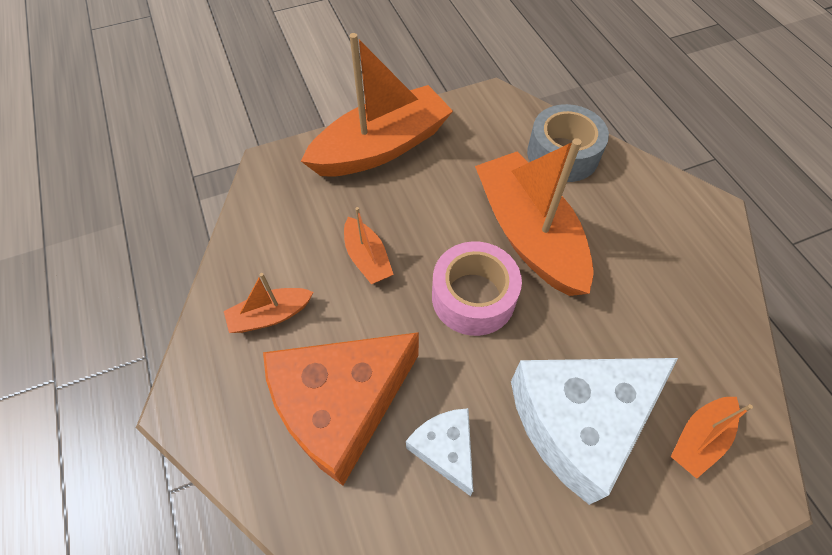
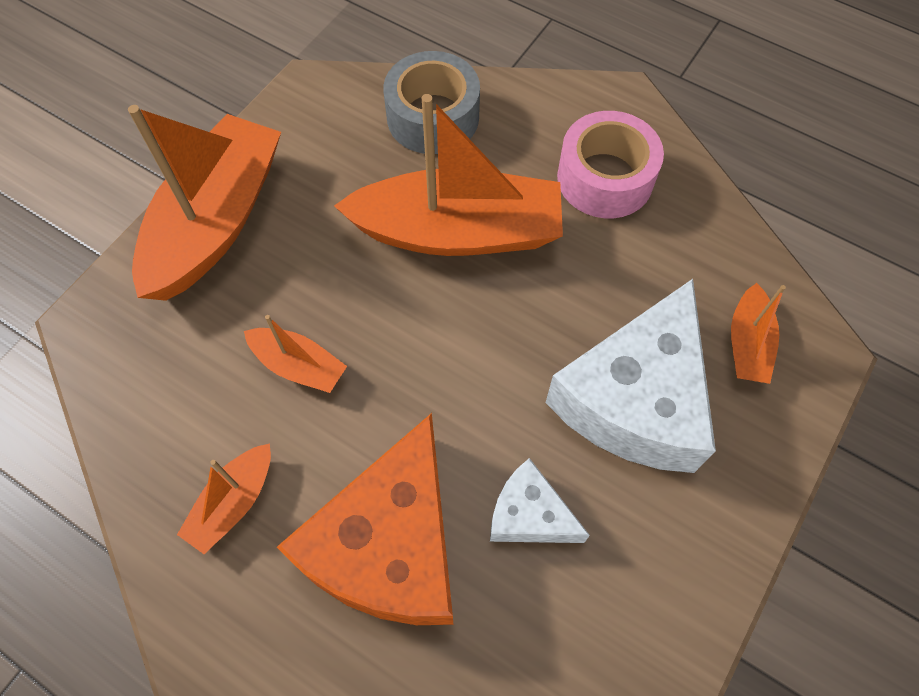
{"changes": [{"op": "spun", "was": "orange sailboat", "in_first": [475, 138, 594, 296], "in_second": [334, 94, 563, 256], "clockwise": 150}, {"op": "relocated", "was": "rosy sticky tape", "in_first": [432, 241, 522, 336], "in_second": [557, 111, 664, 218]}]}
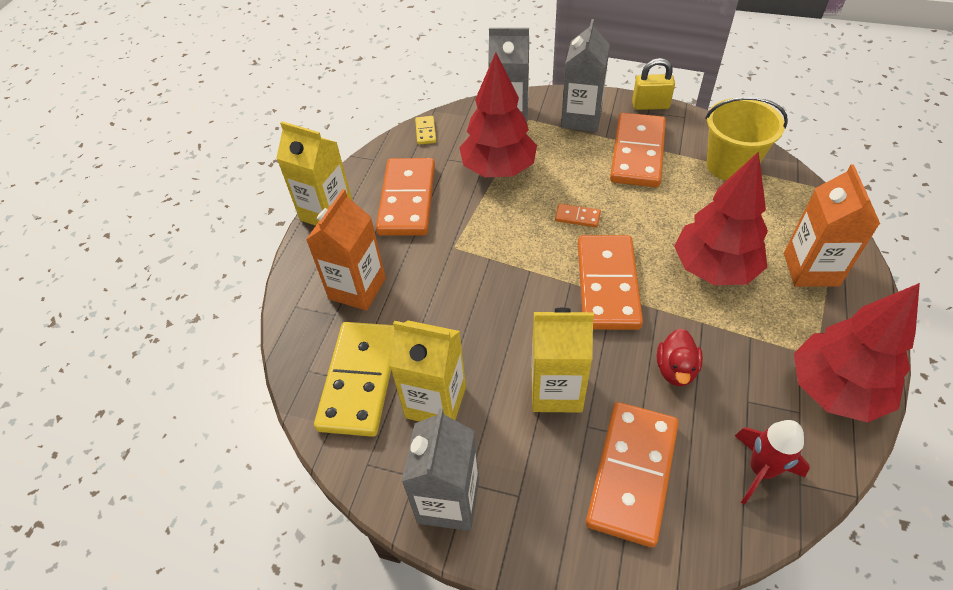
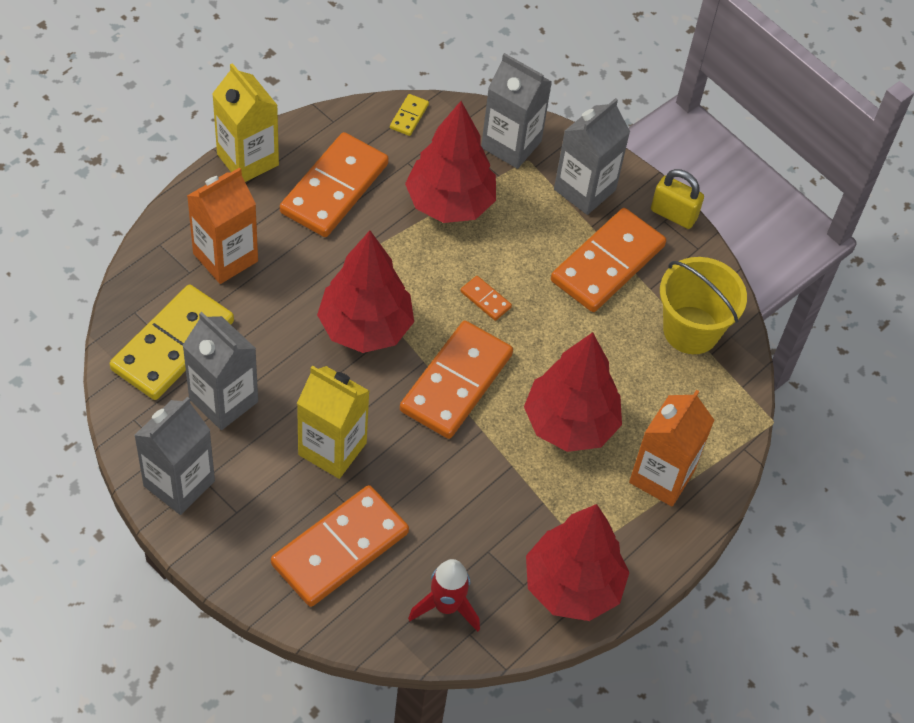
{"changes": [{"op": "colour", "was": "golden milk carton", "now": "ash-grey milk carton", "in_first": [390, 320, 466, 422], "in_second": [182, 312, 258, 430]}, {"op": "missing", "was": "red rubber duck", "in_first": [657, 328, 703, 386]}, {"op": "appeared", "now": "red toy tree", "in_second": [317, 231, 414, 353]}]}
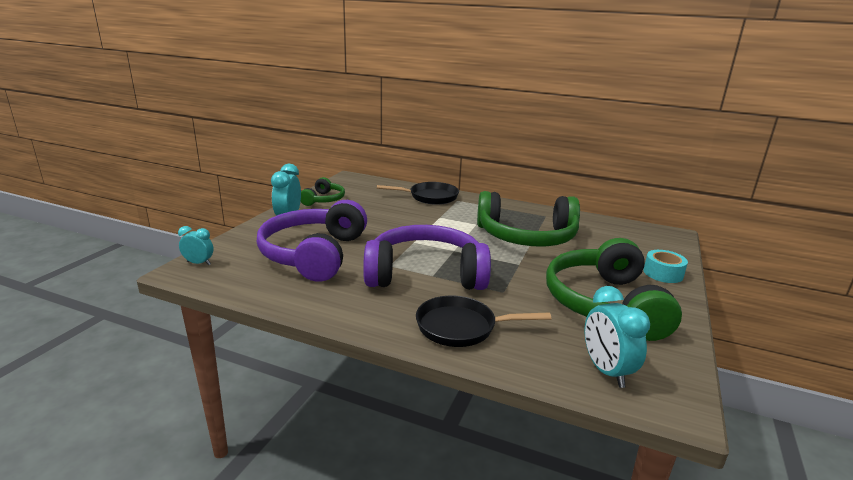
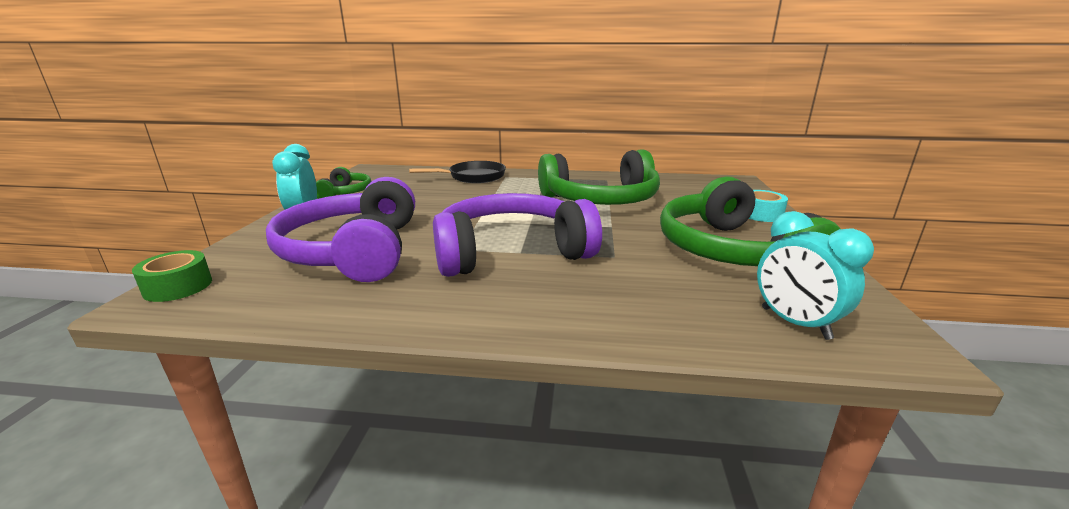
{"changes": [{"op": "exchanged", "was": "teal bedside clock", "now": "leaf-green sticky tape", "in_first": [178, 226, 214, 265], "in_second": [132, 250, 212, 302]}, {"op": "missing", "was": "black skillet", "in_first": [416, 296, 551, 347]}]}
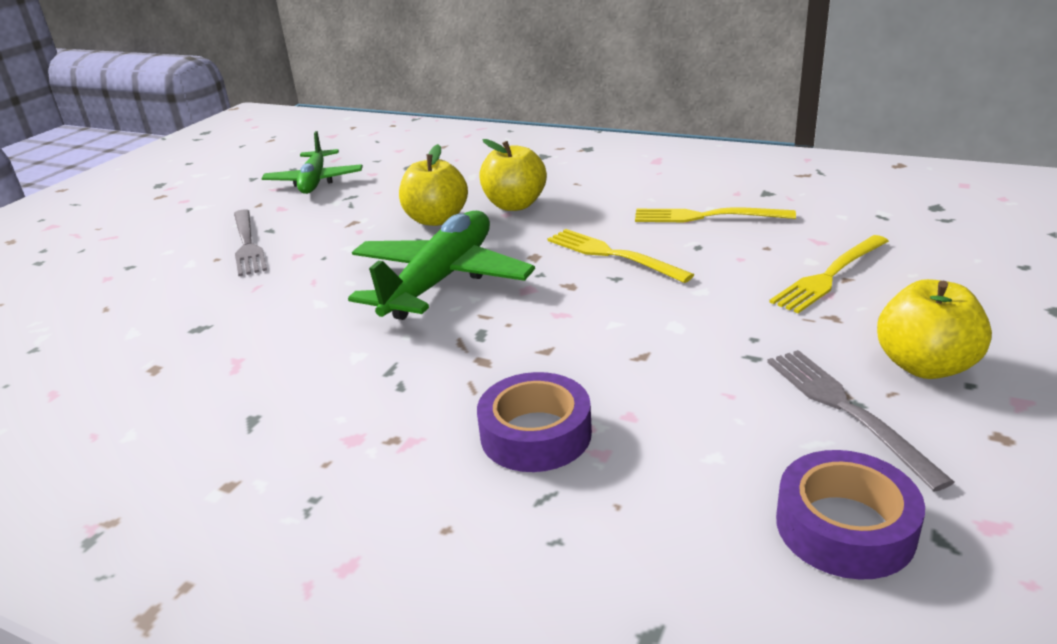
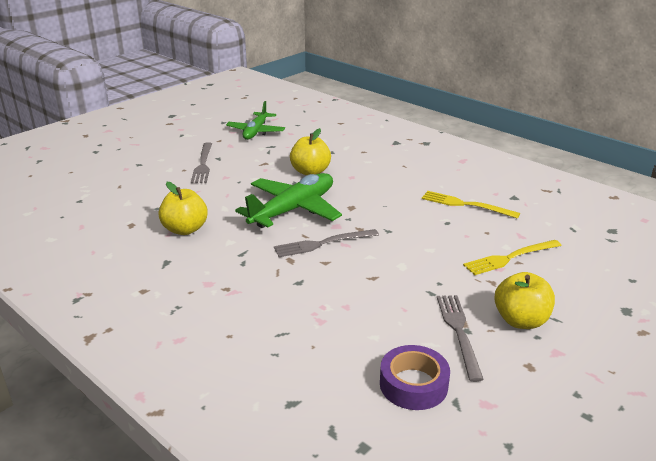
{"changes": [{"op": "relocated", "was": "golden apple fruit", "in_first": [479, 139, 547, 211], "in_second": [158, 182, 208, 235]}, {"op": "missing", "was": "golden dinner fork", "in_first": [548, 229, 694, 283]}, {"op": "missing", "was": "violet sticky tape", "in_first": [477, 372, 592, 472]}, {"op": "appeared", "now": "ash-grey dinner fork", "in_second": [274, 229, 379, 257]}]}
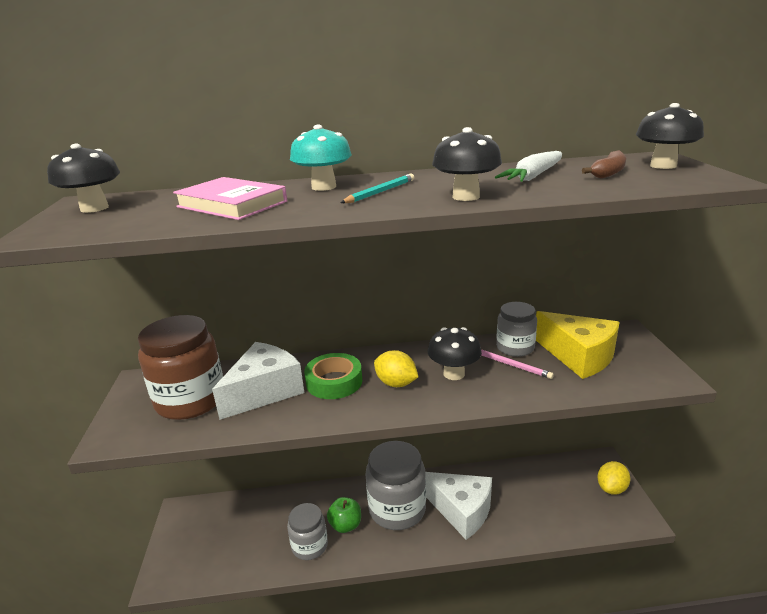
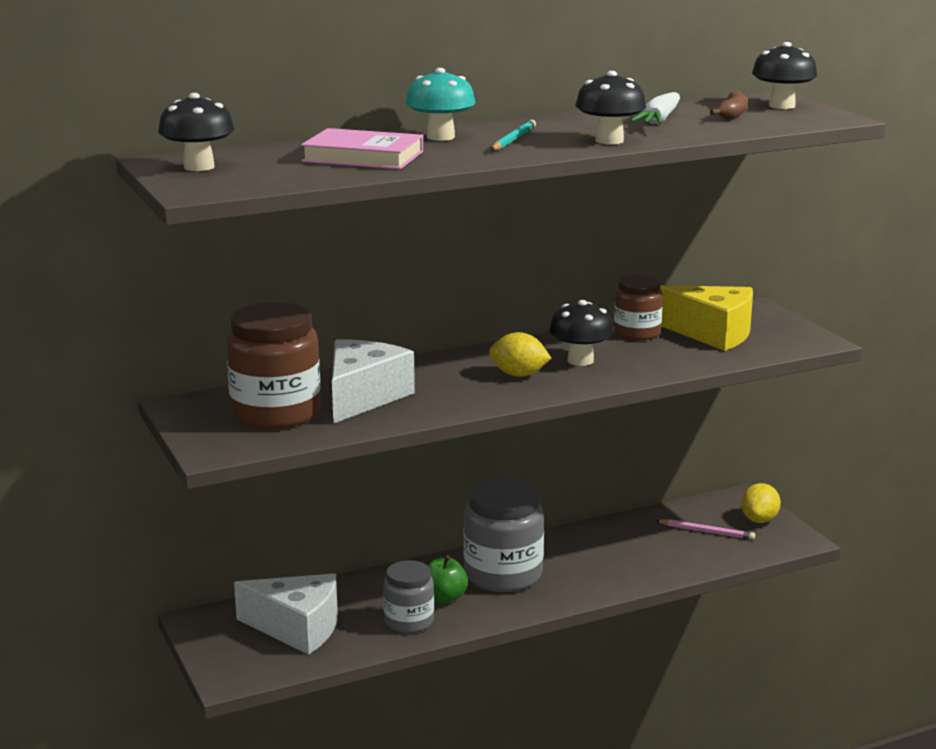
{"changes": [{"op": "colour", "was": "ash-grey jar", "now": "brown jar", "in_first": [496, 302, 537, 357], "in_second": [614, 275, 663, 340]}, {"op": "relocated", "was": "rosy wooden pencil", "in_first": [481, 349, 554, 379], "in_second": [655, 519, 755, 540]}, {"op": "missing", "was": "leaf-green sticky tape", "in_first": [304, 353, 362, 399]}, {"op": "relocated", "was": "white piece of cheese", "in_first": [425, 472, 492, 540], "in_second": [234, 574, 338, 655]}]}
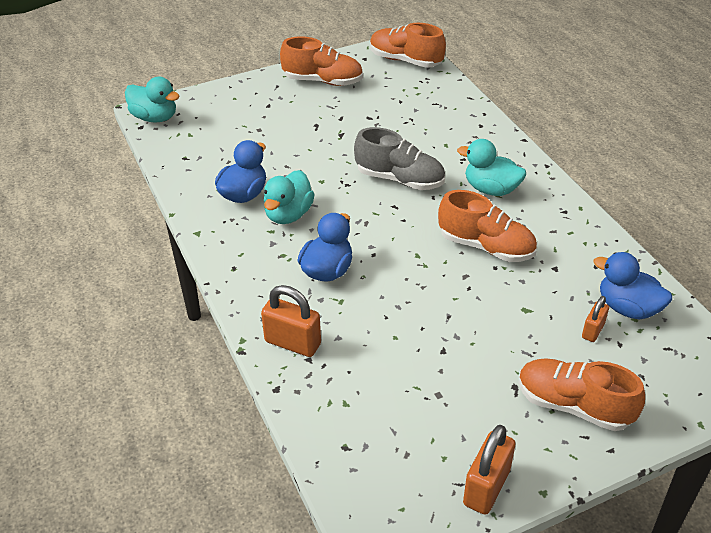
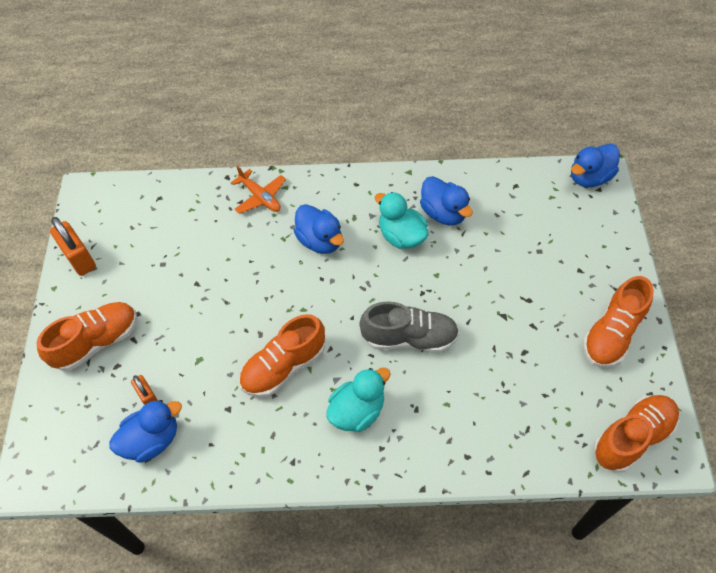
{"changes": [{"op": "colour", "was": "teal rubber duck", "now": "blue rubber duck", "in_first": [125, 77, 180, 123], "in_second": [571, 144, 620, 187]}, {"op": "spun", "was": "ash-grey sneaker", "in_first": [354, 127, 445, 190], "in_second": [359, 301, 459, 353], "clockwise": -135}, {"op": "exchanged", "was": "orange small lock", "now": "orange plane", "in_first": [261, 285, 321, 357], "in_second": [231, 166, 286, 214]}]}
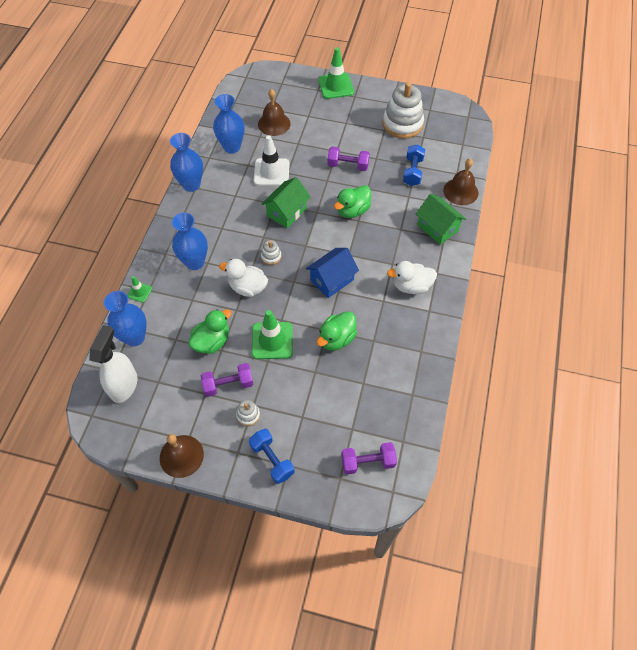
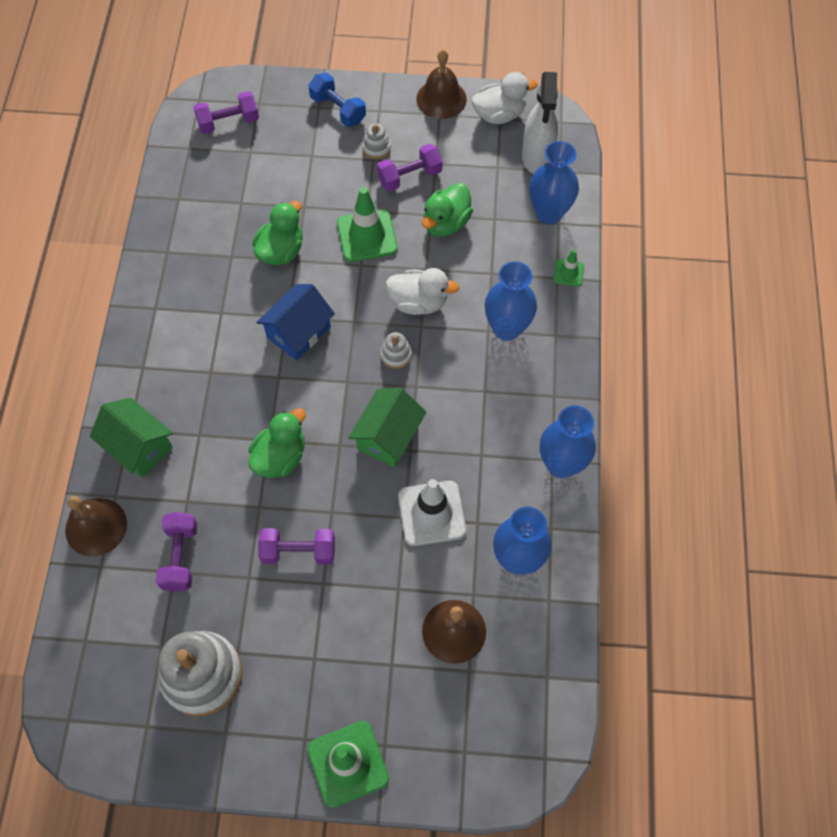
{"changes": [{"op": "colour", "was": "blue dumbbell", "now": "violet dumbbell", "in_first": [403, 144, 425, 186], "in_second": [156, 512, 197, 592]}, {"op": "relocated", "was": "white rubber duck", "in_first": [387, 261, 437, 294], "in_second": [472, 72, 538, 124]}]}
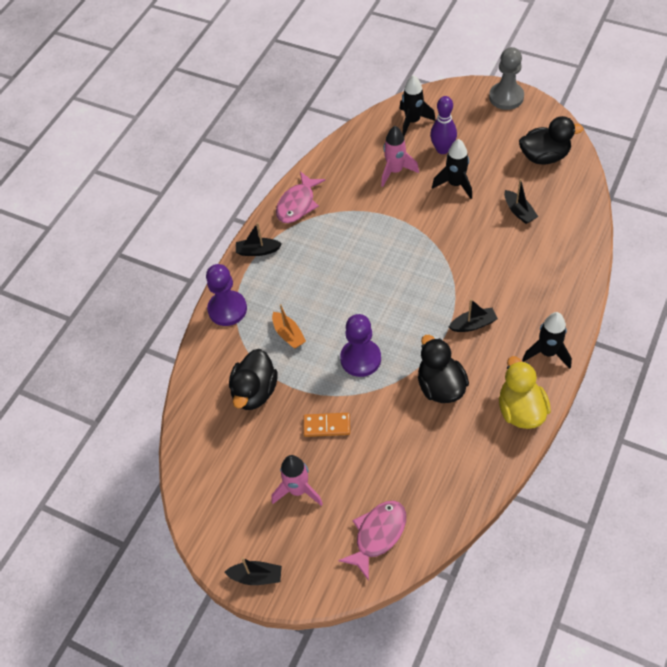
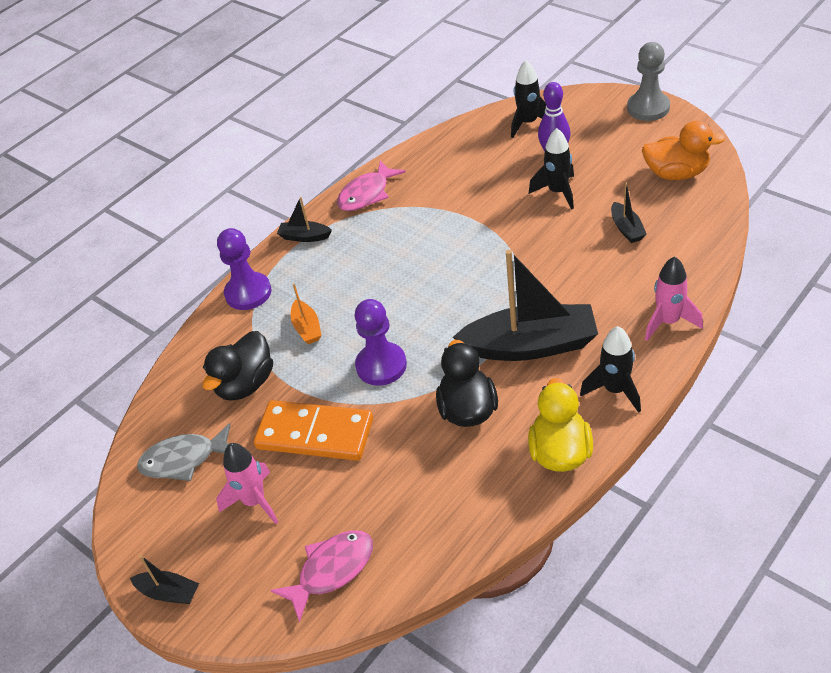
{"changes": [{"op": "colour", "was": "black rubber duck", "now": "orange rubber duck", "in_first": [519, 116, 584, 165], "in_second": [642, 121, 725, 180]}, {"op": "relocated", "was": "rosy toy rocket", "in_first": [381, 126, 419, 187], "in_second": [645, 256, 703, 341]}, {"op": "size", "was": "black sailboat", "in_first": [449, 299, 498, 332], "in_second": [453, 250, 598, 361], "ratio": 2.22}, {"op": "size", "was": "orange domino tile", "in_first": [304, 413, 350, 437], "in_second": [254, 400, 373, 461], "ratio": 1.9}, {"op": "appeared", "now": "ash-grey fish figure", "in_second": [137, 423, 231, 481]}]}
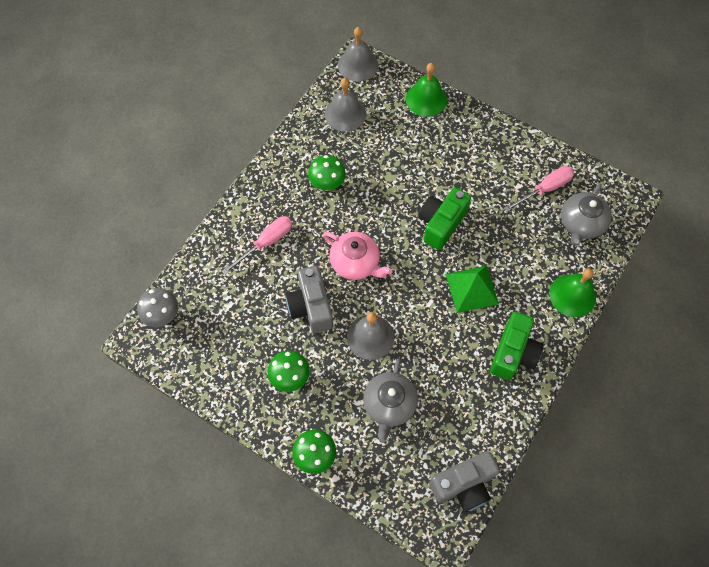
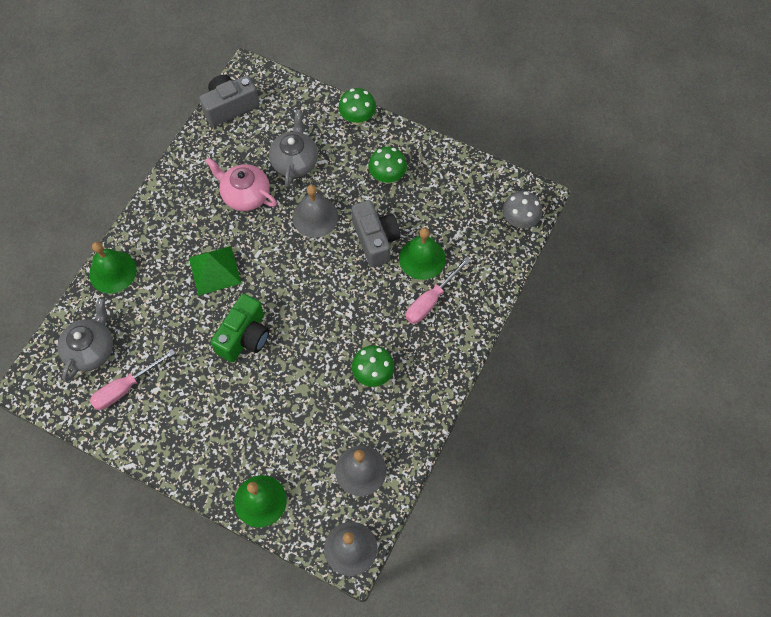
{"changes": [{"op": "relocated", "was": "rosy tea pot", "in_first": [323, 232, 392, 280], "in_second": [205, 157, 277, 211]}, {"op": "missing", "was": "leaf-green camera", "in_first": [490, 312, 543, 380]}, {"op": "appeared", "now": "leaf-green hand bell", "in_second": [399, 228, 446, 280]}]}
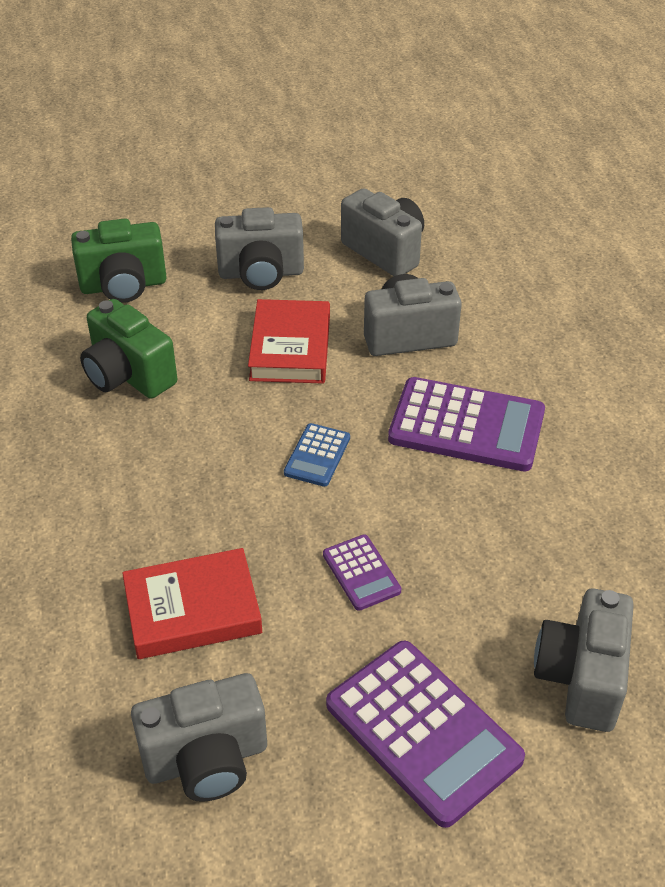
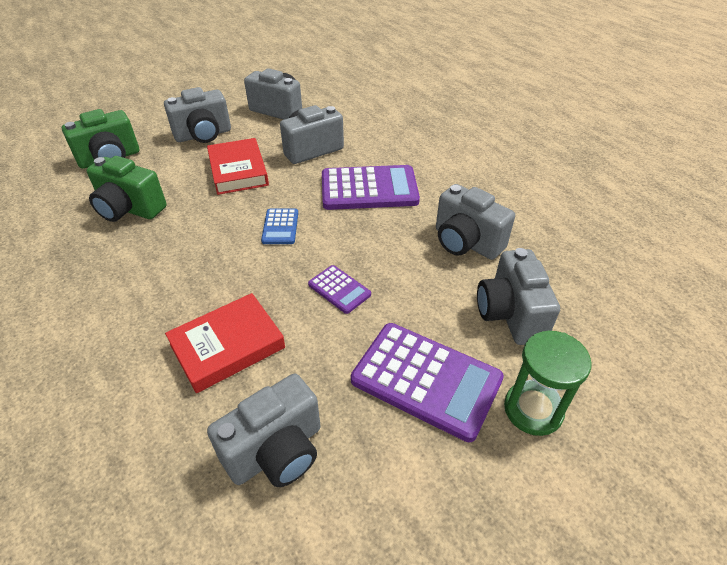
{"changes": [{"op": "appeared", "now": "ash-grey camera", "in_second": [436, 184, 515, 260]}, {"op": "appeared", "now": "leaf-green sand timer", "in_second": [504, 331, 592, 436]}]}
